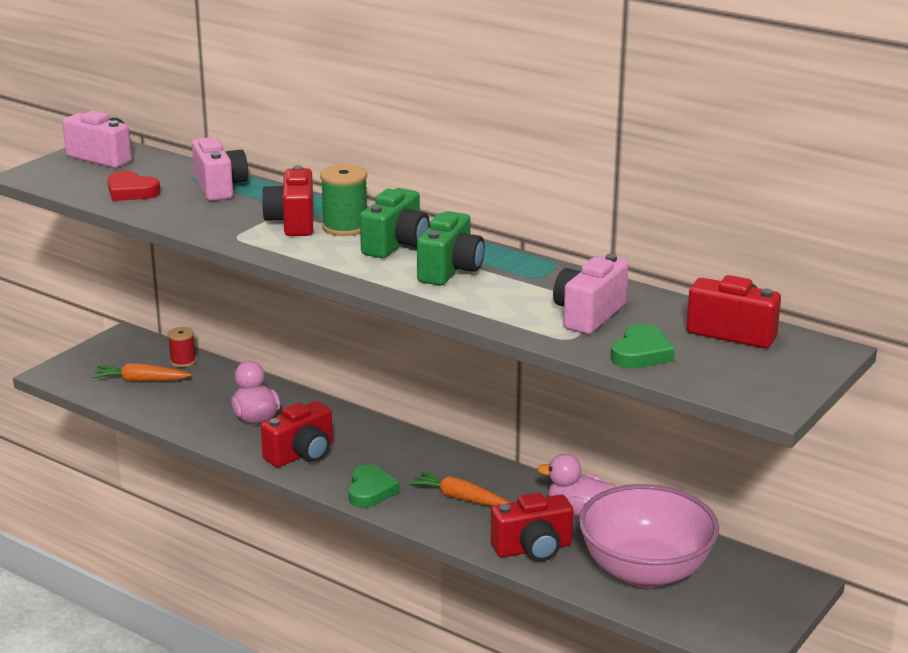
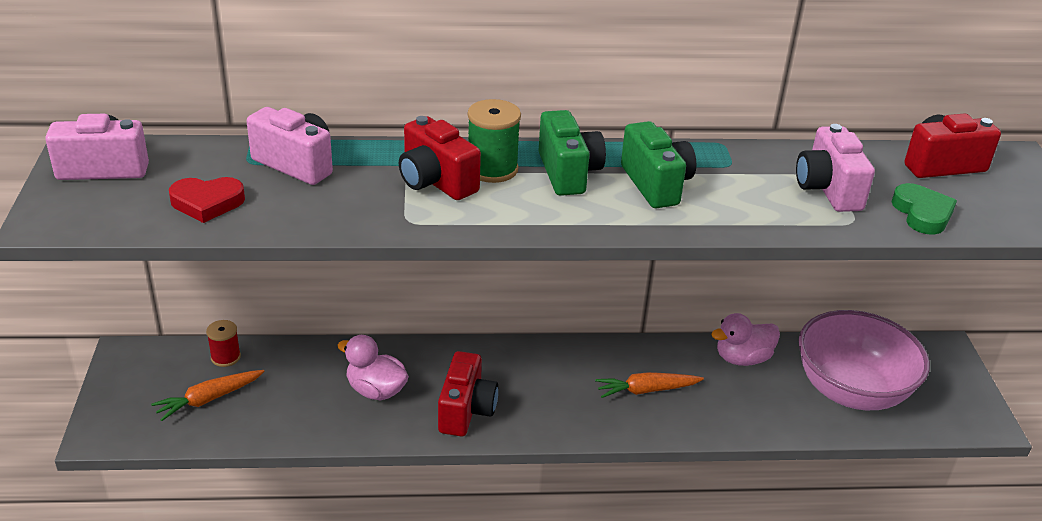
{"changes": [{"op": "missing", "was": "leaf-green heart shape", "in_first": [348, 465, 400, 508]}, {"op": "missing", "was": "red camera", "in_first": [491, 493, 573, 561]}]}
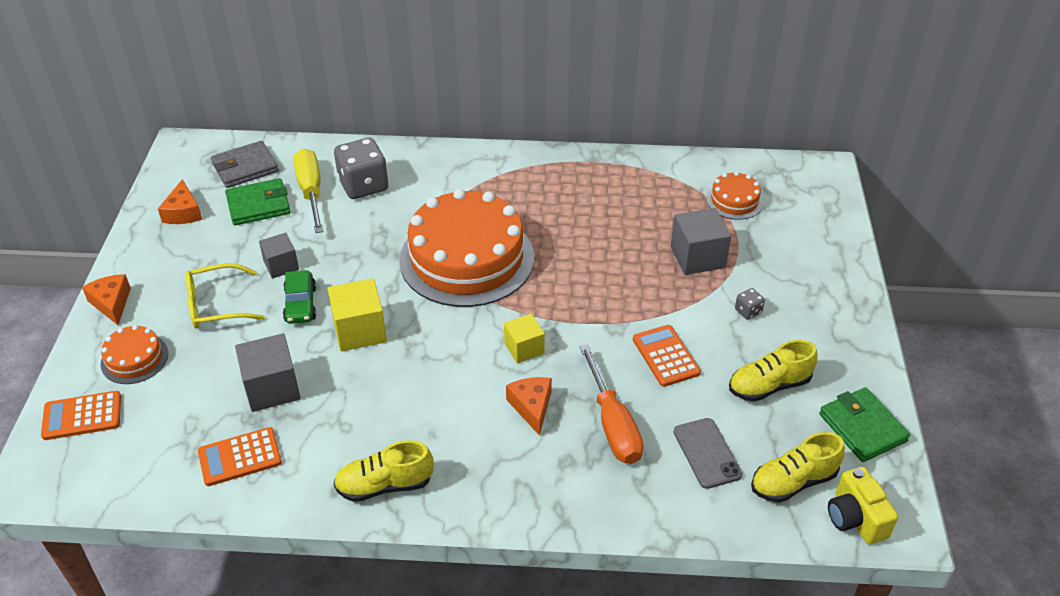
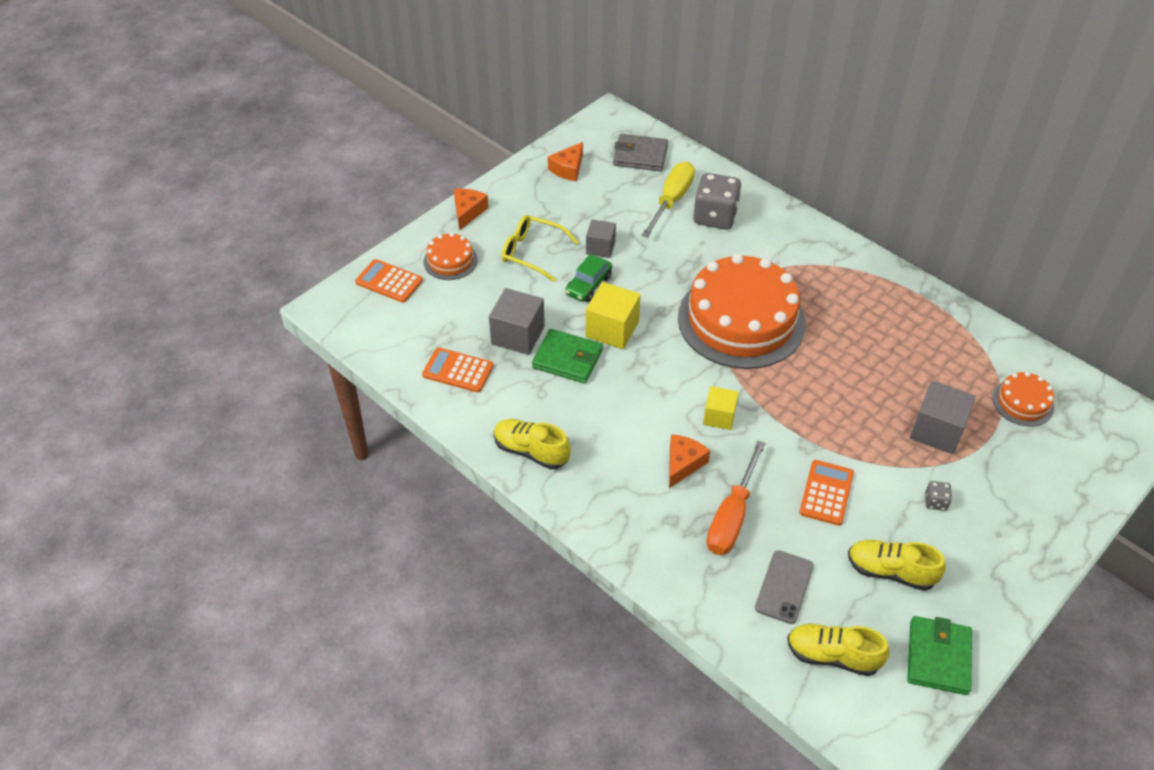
{"changes": [{"op": "relocated", "was": "leaf-green wallet", "in_first": [225, 178, 290, 225], "in_second": [532, 329, 603, 383]}, {"op": "missing", "was": "golden camera", "in_first": [828, 467, 898, 544]}]}
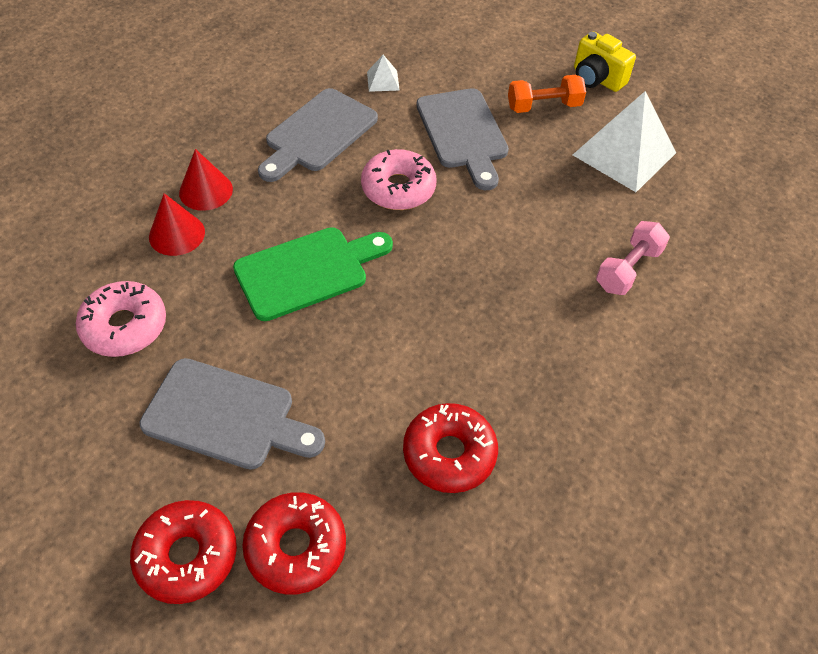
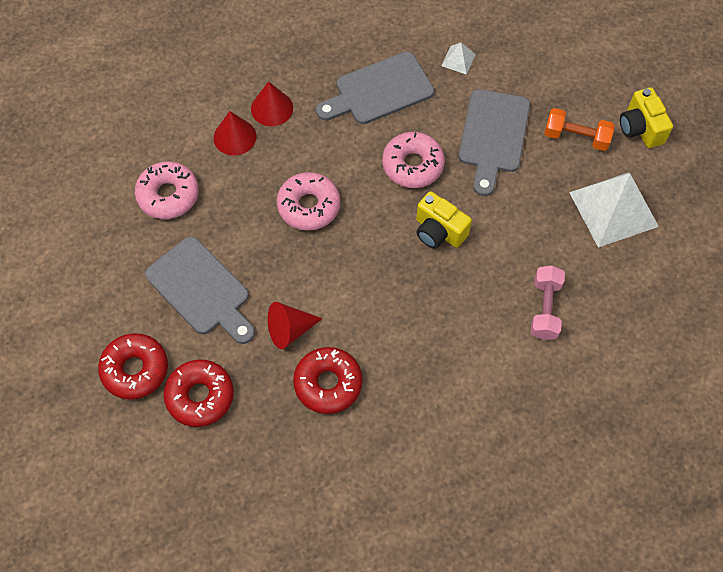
{"changes": [{"op": "spun", "was": "rosy dumbbell", "in_first": [596, 221, 670, 295], "in_second": [531, 266, 565, 340], "clockwise": -60}, {"op": "exchanged", "was": "leaf-green cutting board", "now": "rosy doughnut", "in_first": [233, 227, 393, 321], "in_second": [277, 172, 340, 231]}, {"op": "appeared", "now": "golden camera", "in_second": [416, 191, 472, 249]}, {"op": "appeared", "now": "red cone", "in_second": [268, 302, 322, 349]}]}
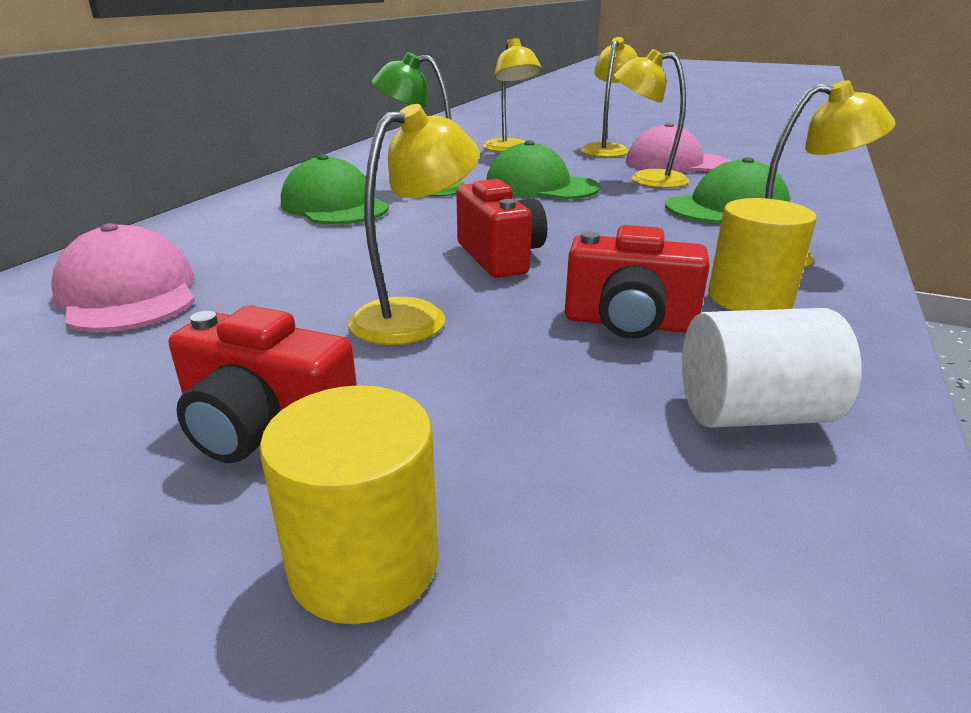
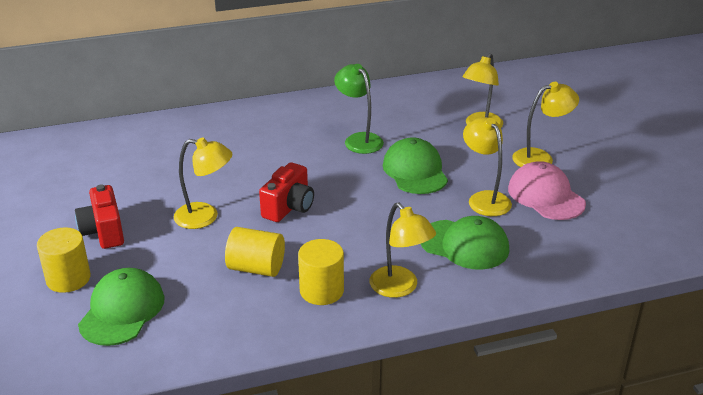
{"changes": [{"op": "relocated", "was": "leaf-green peaked cap", "in_first": [281, 154, 389, 225], "in_second": [78, 268, 165, 346]}, {"op": "missing", "was": "rosy peaked cap", "in_first": [51, 223, 195, 332]}, {"op": "exchanged", "was": "red camera", "now": "golden solid cylinder", "in_first": [565, 225, 710, 339], "in_second": [225, 227, 285, 277]}, {"op": "missing", "was": "white solid cylinder", "in_first": [682, 308, 862, 428]}]}
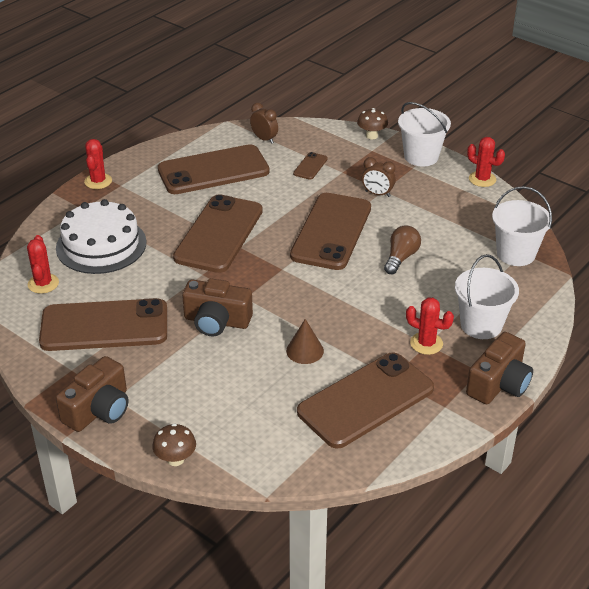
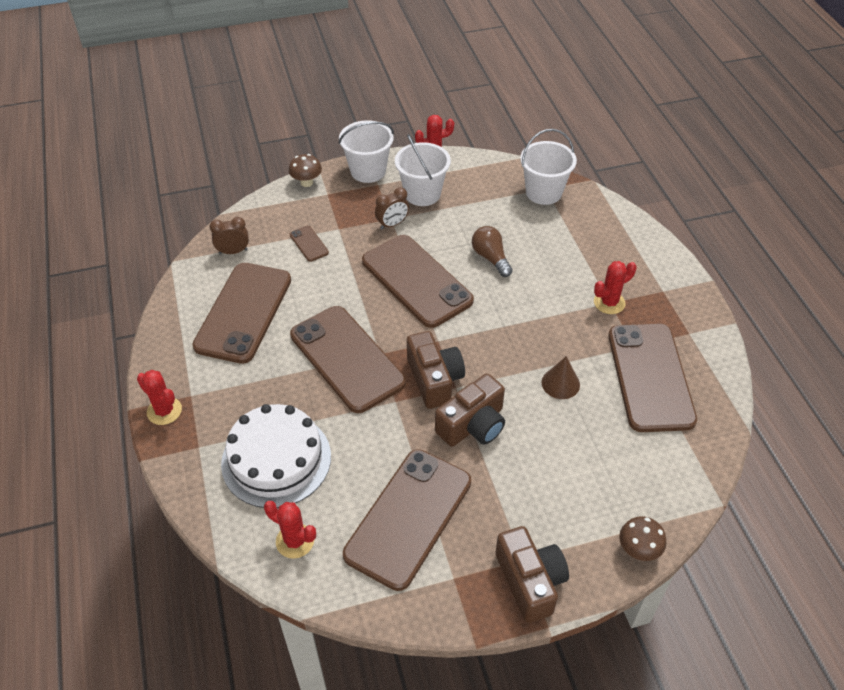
{"changes": [{"op": "relocated", "was": "white pail", "in_first": [455, 254, 519, 339], "in_second": [395, 134, 451, 206]}, {"op": "relocated", "was": "brown camera", "in_first": [466, 332, 533, 404], "in_second": [407, 331, 465, 409]}]}
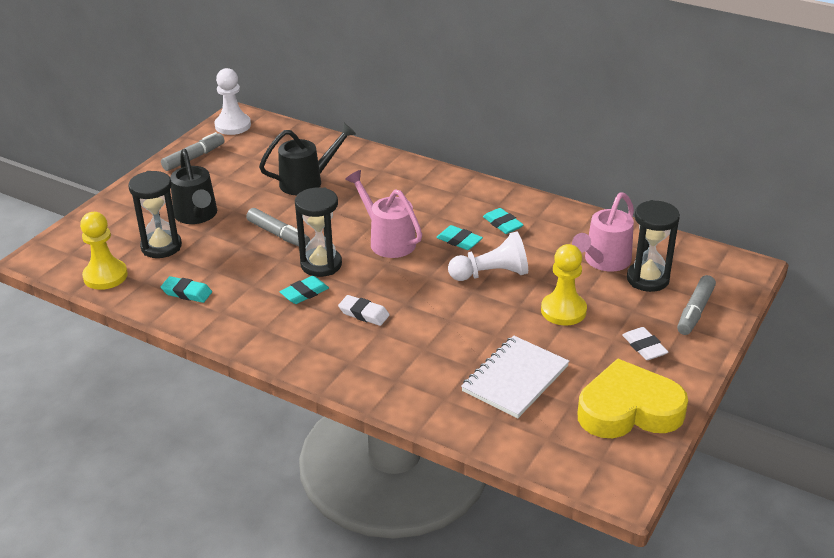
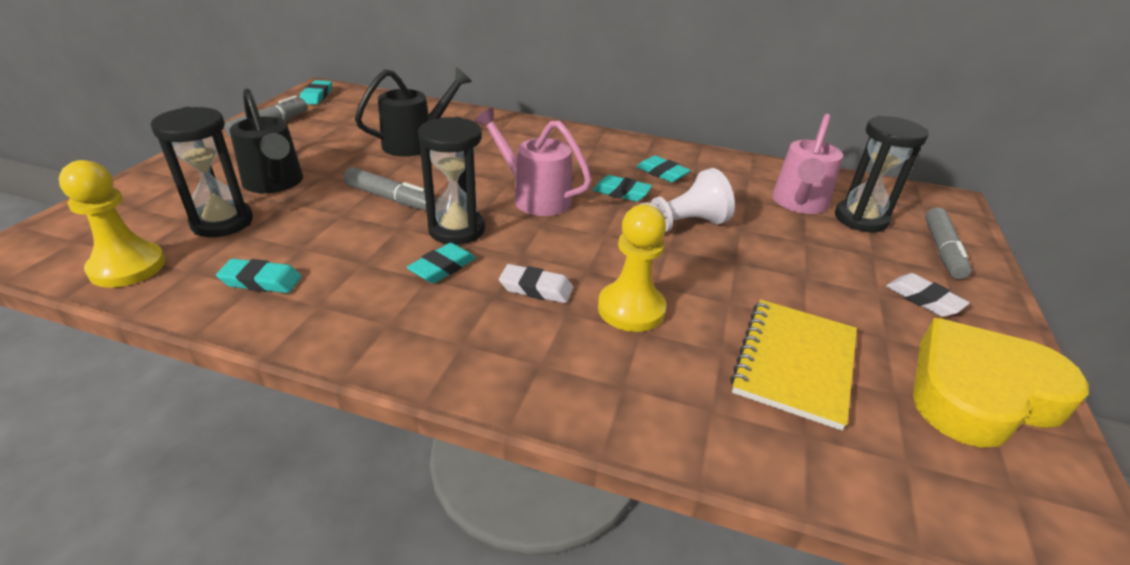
{"changes": [{"op": "exchanged", "was": "white game pawn", "now": "teal eraser", "in_first": [214, 68, 251, 135], "in_second": [300, 80, 332, 105]}, {"op": "relocated", "was": "golden game pawn", "in_first": [541, 244, 587, 325], "in_second": [598, 204, 666, 332]}, {"op": "colour", "was": "white notebook", "now": "golden notebook", "in_first": [461, 336, 569, 418], "in_second": [730, 299, 857, 431]}]}
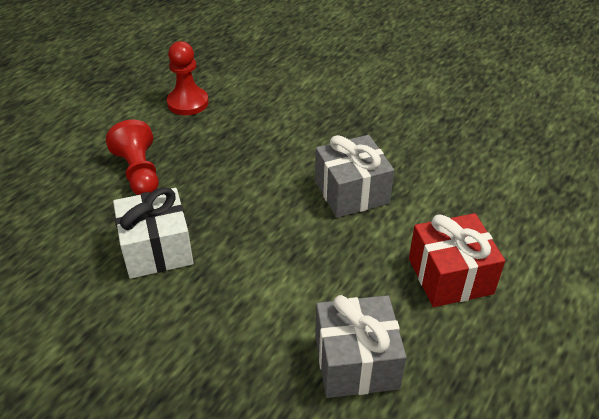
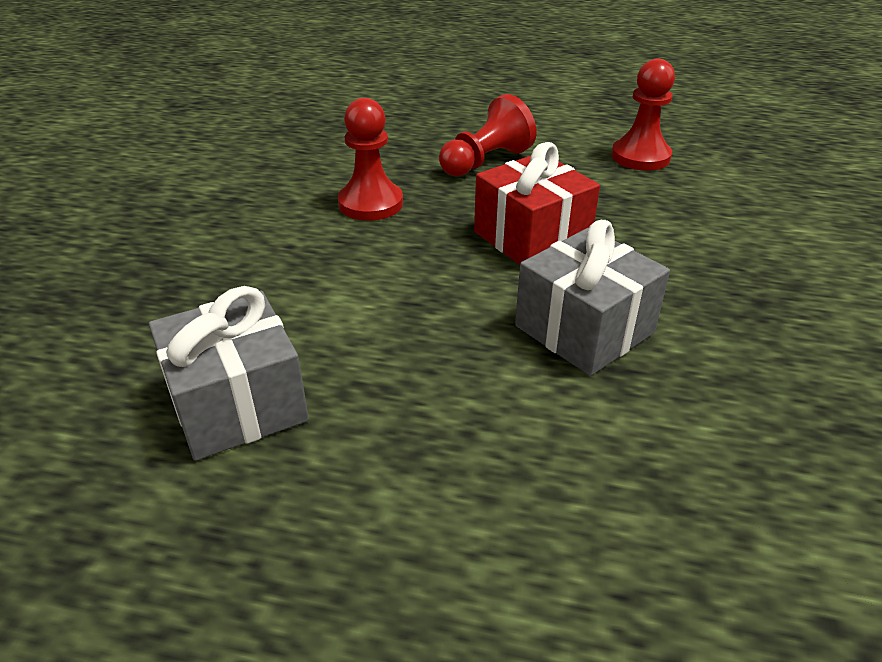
{"changes": [{"op": "exchanged", "was": "white gift", "now": "red game pawn", "in_first": [113, 187, 194, 279], "in_second": [338, 98, 403, 221]}, {"op": "relocated", "was": "red gift", "in_first": [409, 213, 505, 307], "in_second": [474, 142, 600, 265]}]}
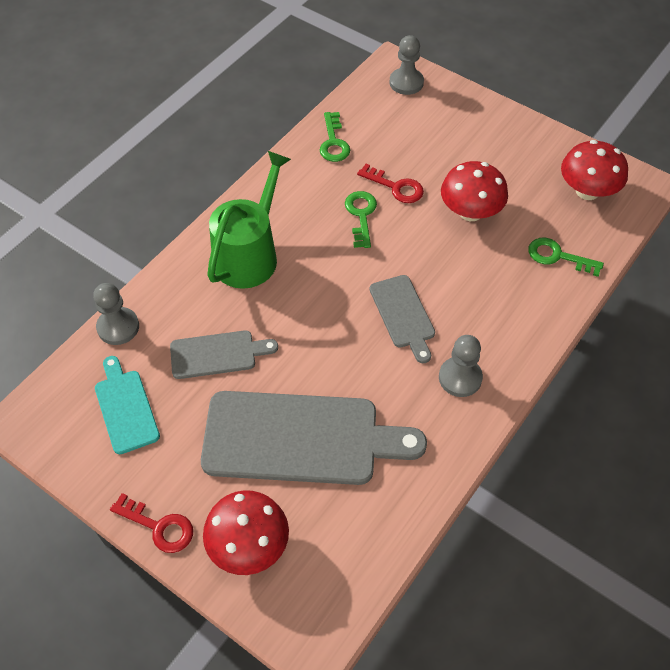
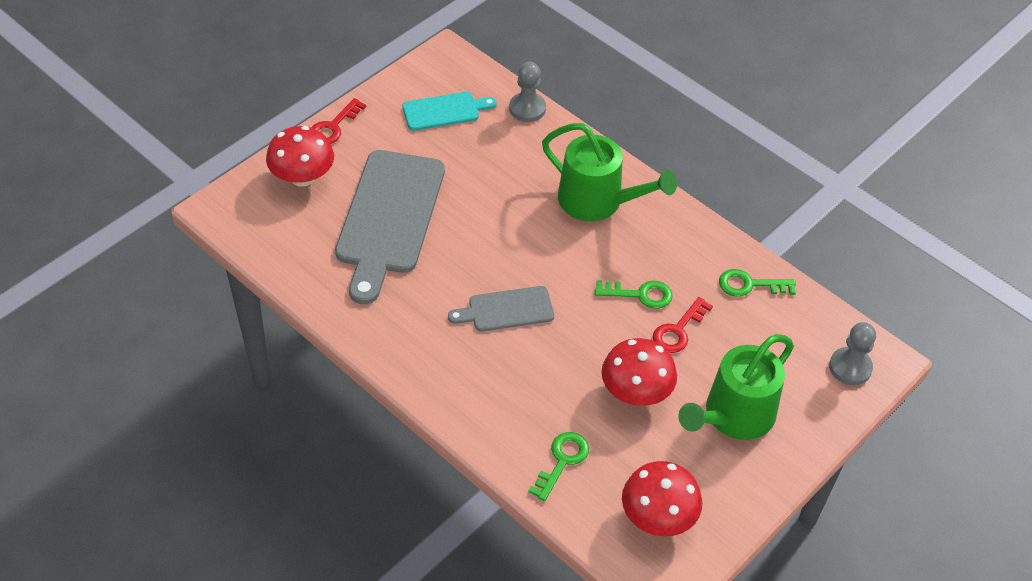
{"changes": [{"op": "missing", "was": "ash-grey cutting board", "in_first": [170, 330, 278, 379]}, {"op": "missing", "was": "ash-grey game pawn", "in_first": [439, 335, 483, 397]}, {"op": "appeared", "now": "leaf-green watering pot", "in_second": [678, 334, 794, 440]}]}
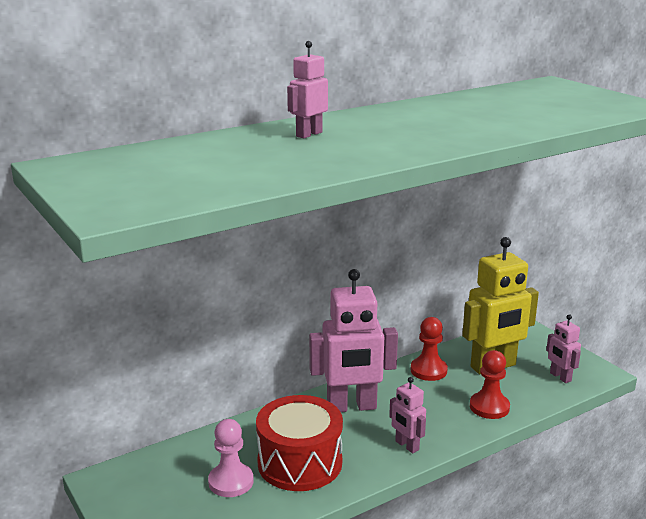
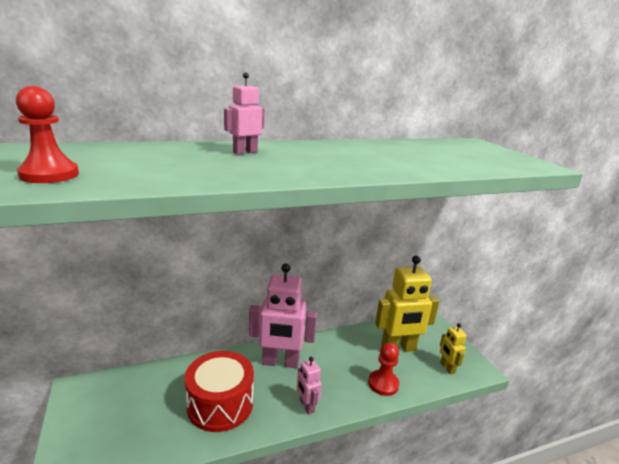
{"changes": [{"op": "colour", "was": "rosy robot", "now": "golden robot", "in_first": [546, 314, 581, 383], "in_second": [440, 323, 467, 374]}, {"op": "relocated", "was": "red game pawn", "in_first": [411, 317, 448, 381], "in_second": [16, 86, 79, 183]}, {"op": "missing", "was": "rosy game pawn", "in_first": [208, 419, 254, 497]}]}
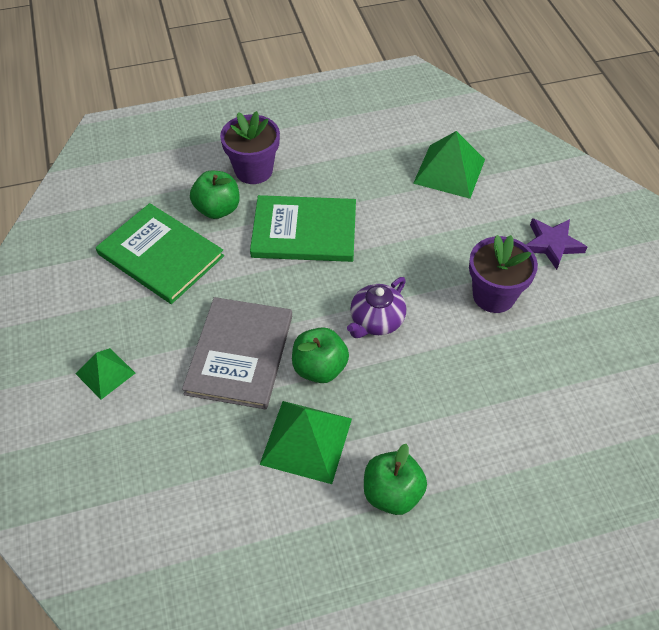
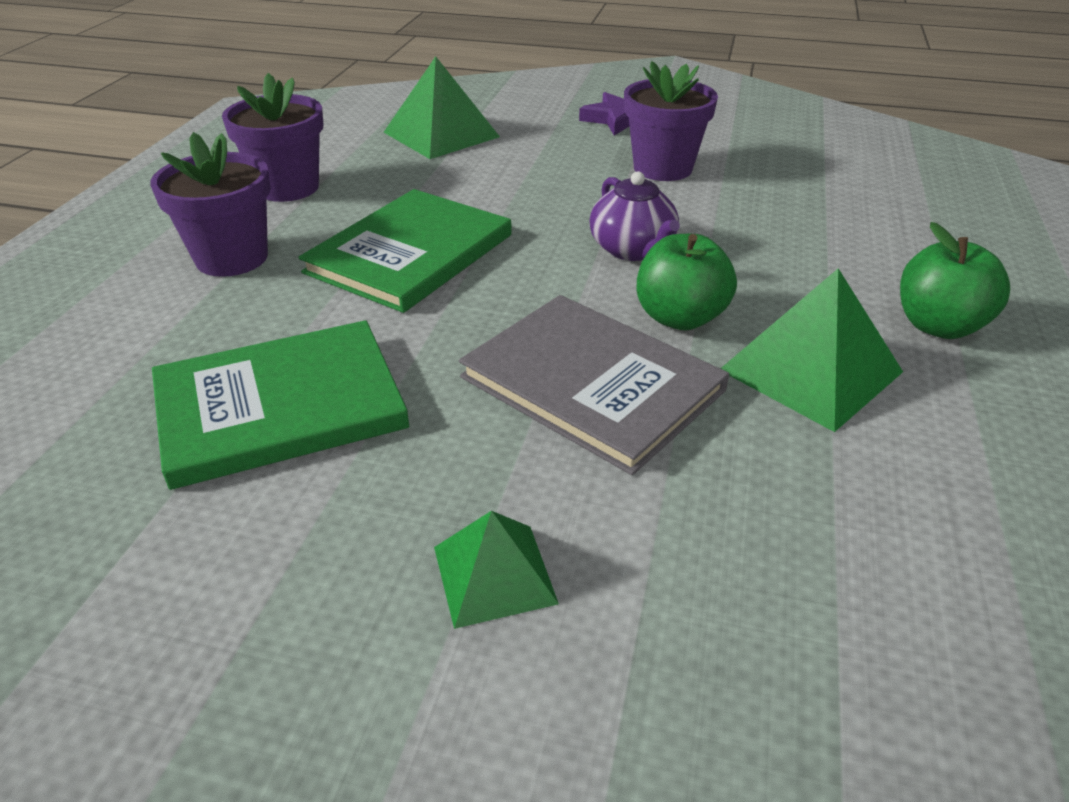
{"changes": [{"op": "missing", "was": "leaf-green apple fruit", "in_first": [190, 171, 240, 219]}, {"op": "appeared", "now": "violet potted plant", "in_second": [222, 73, 323, 202]}]}
